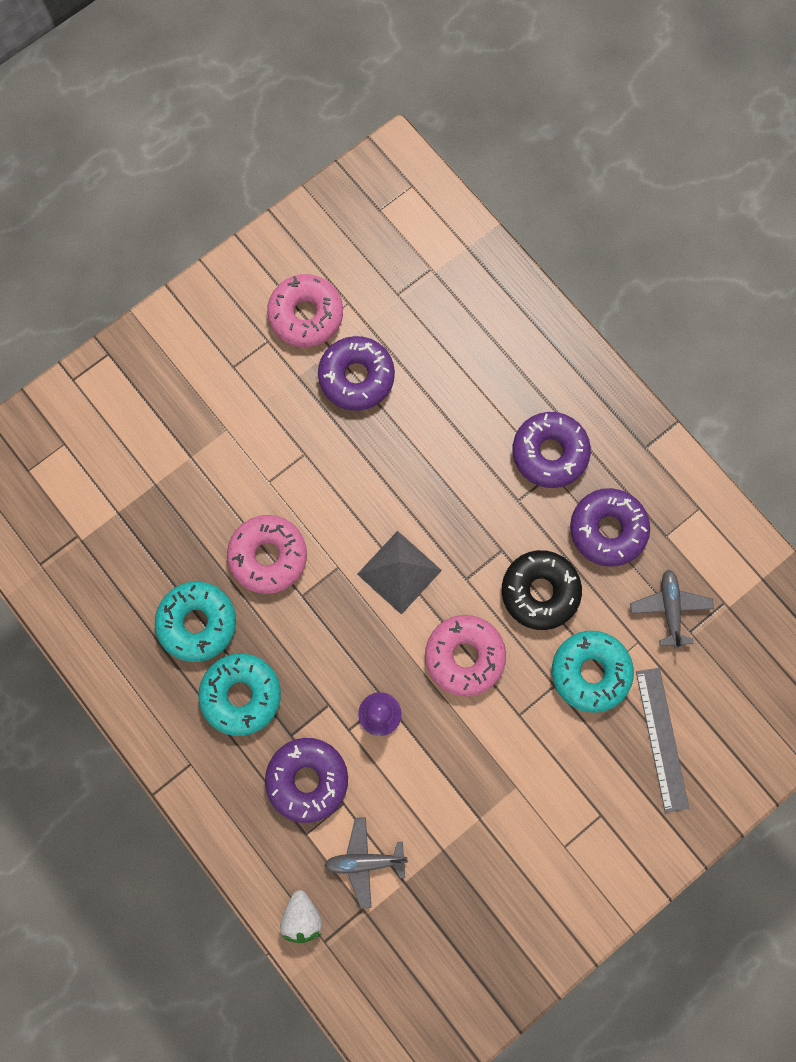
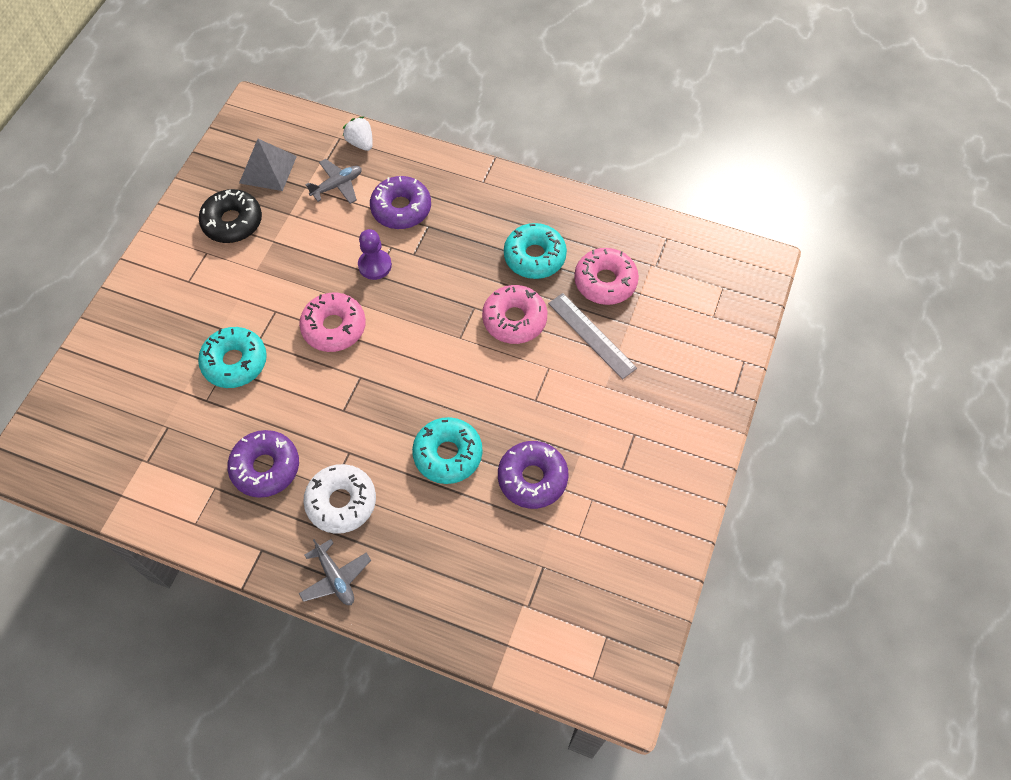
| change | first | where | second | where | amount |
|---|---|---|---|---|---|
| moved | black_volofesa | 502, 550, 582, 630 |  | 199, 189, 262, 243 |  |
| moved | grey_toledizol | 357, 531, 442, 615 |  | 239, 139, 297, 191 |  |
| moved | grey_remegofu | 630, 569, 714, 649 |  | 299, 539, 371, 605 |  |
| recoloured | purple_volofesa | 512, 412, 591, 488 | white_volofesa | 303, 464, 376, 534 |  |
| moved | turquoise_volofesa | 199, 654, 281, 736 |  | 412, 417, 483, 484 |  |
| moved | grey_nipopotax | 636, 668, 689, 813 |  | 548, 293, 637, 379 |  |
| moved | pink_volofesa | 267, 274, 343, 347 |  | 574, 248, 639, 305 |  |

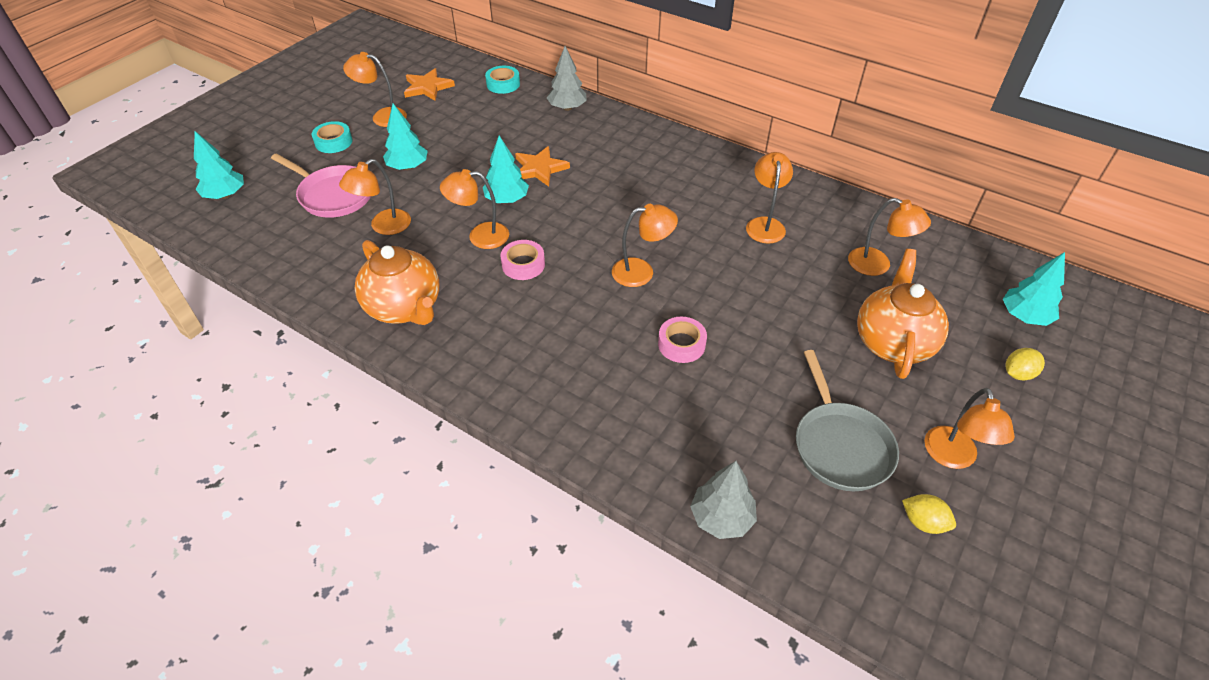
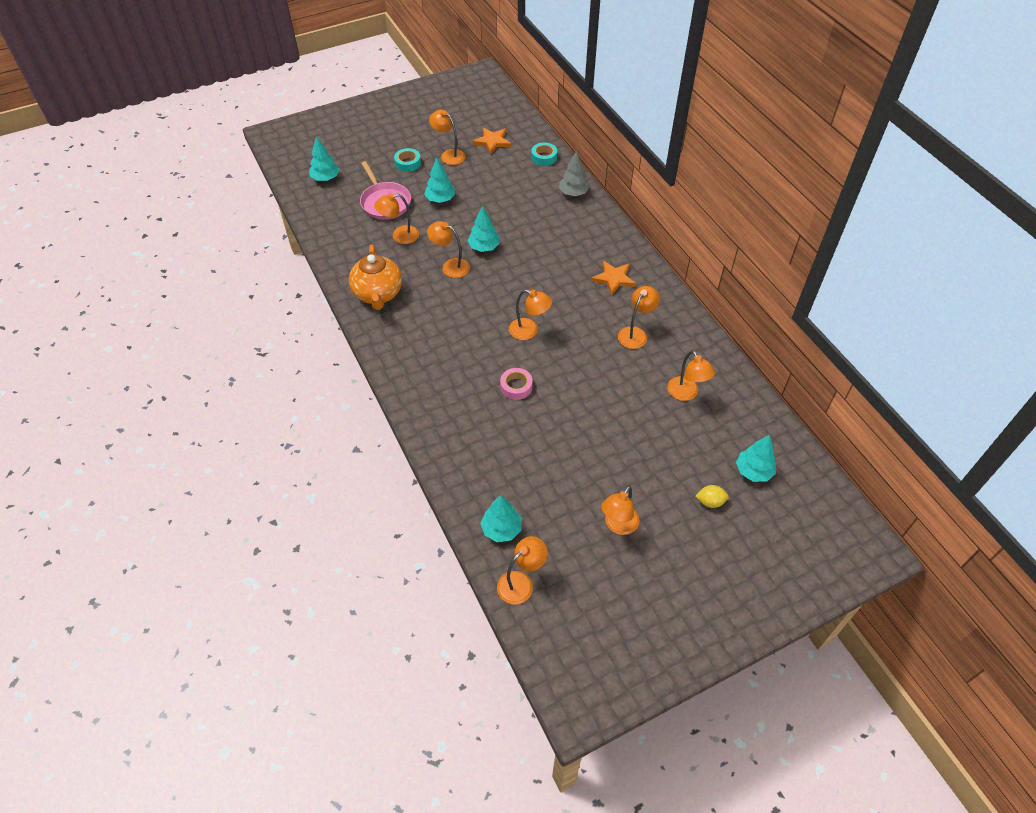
| change | first | where | second | where | amount |
|---|---|---|---|---|---|
| added |  |  | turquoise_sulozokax | 480, 495, 522, 542 |  |
| added |  |  | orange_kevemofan | 497, 536, 548, 605 |  |
| moved | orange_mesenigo | 515, 146, 570, 187 |  | 591, 261, 636, 296 |  |
| removed | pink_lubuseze | 500, 240, 545, 280 |  |  |  |
| removed | grey_sulozokax | 690, 461, 757, 539 |  |  |  |
| removed | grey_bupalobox | 796, 350, 899, 491 |  |  |  |
| removed | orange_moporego | 857, 249, 949, 379 |  |  |  |
| removed | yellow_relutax | 902, 494, 956, 534 |  |  |  |

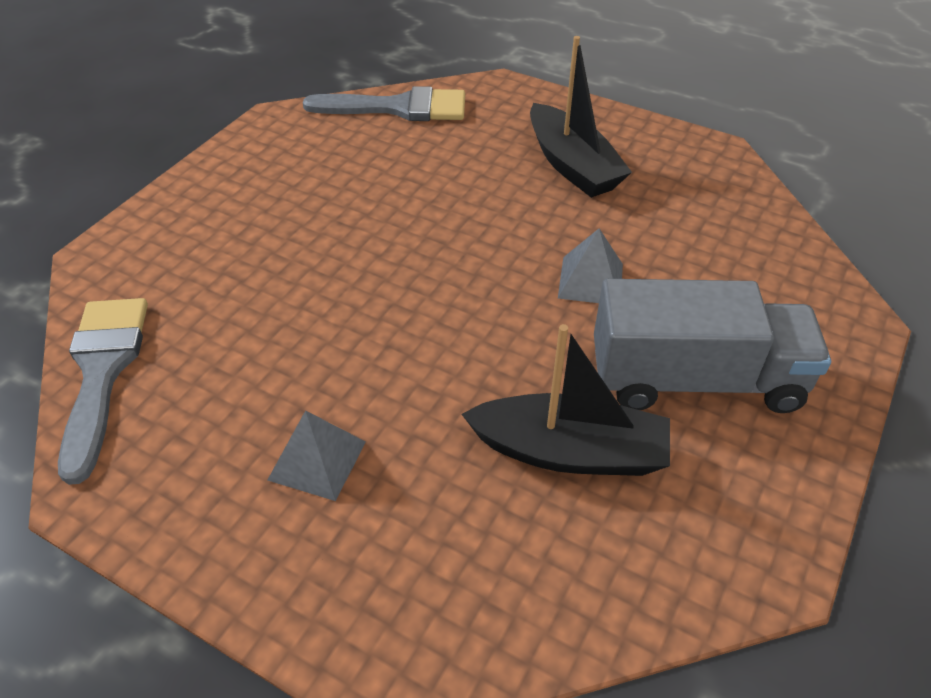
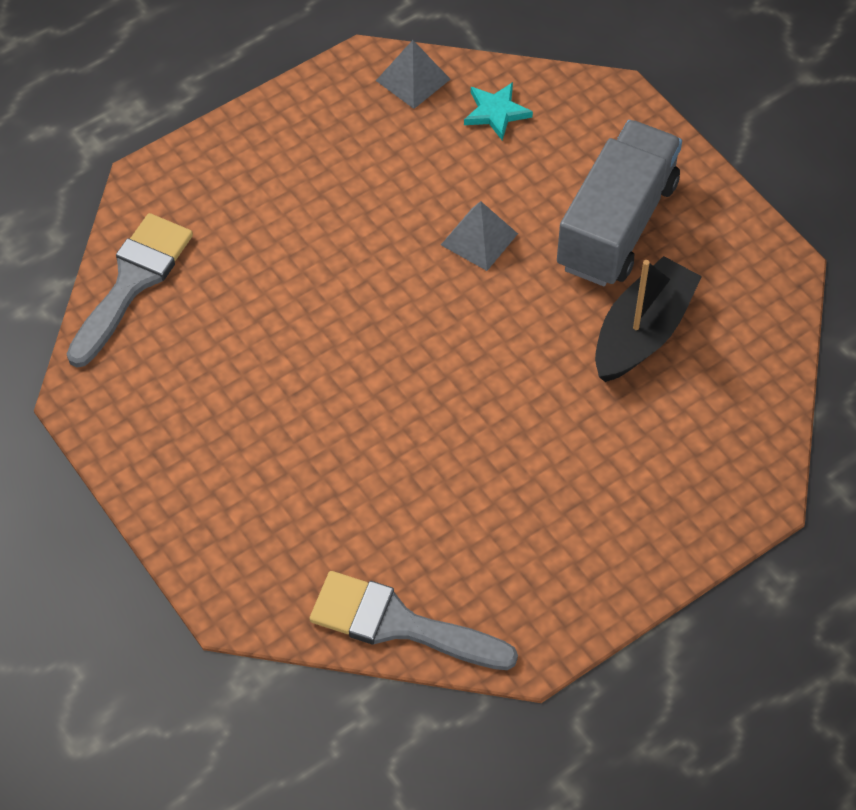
| change | first | where | second | where | amount |
|---|---|---|---|---|---|
| moved | grey_toledizol | 268, 410, 366, 501 |  | 376, 40, 451, 109 |  |
| added |  |  | turquoise_mesenigo | 464, 82, 533, 141 |  |
| removed | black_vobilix | 530, 36, 632, 198 |  |  |  |

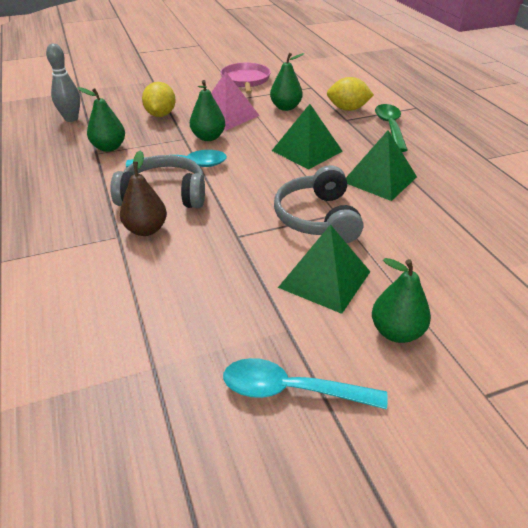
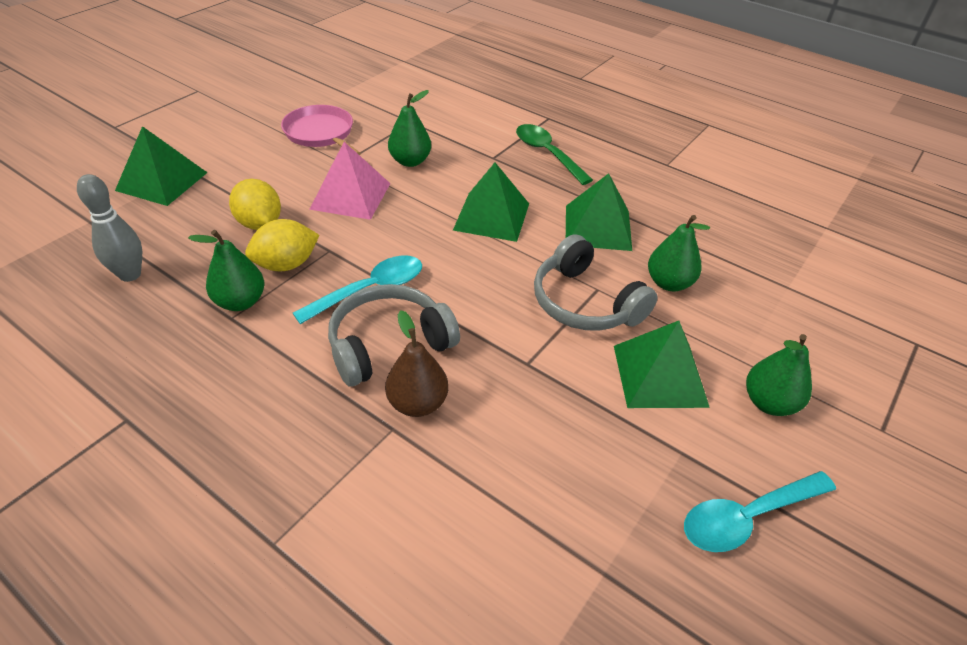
| change | first | where | second | where | amount |
|---|---|---|---|---|---|
| added |  |  | green_toledizol | 115, 126, 208, 206 |  |
| moved | yellow_relutax | 327, 77, 374, 111 |  | 245, 219, 319, 271 |  |
| moved | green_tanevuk | 190, 80, 225, 141 |  | 648, 215, 710, 291 |  |

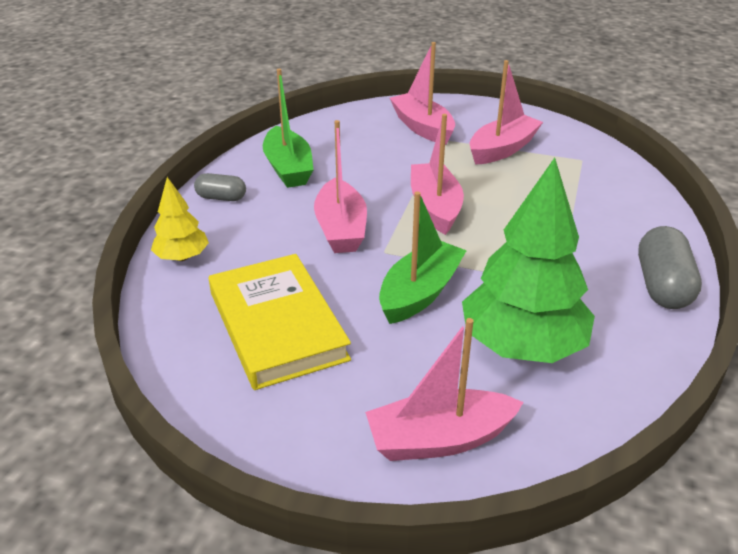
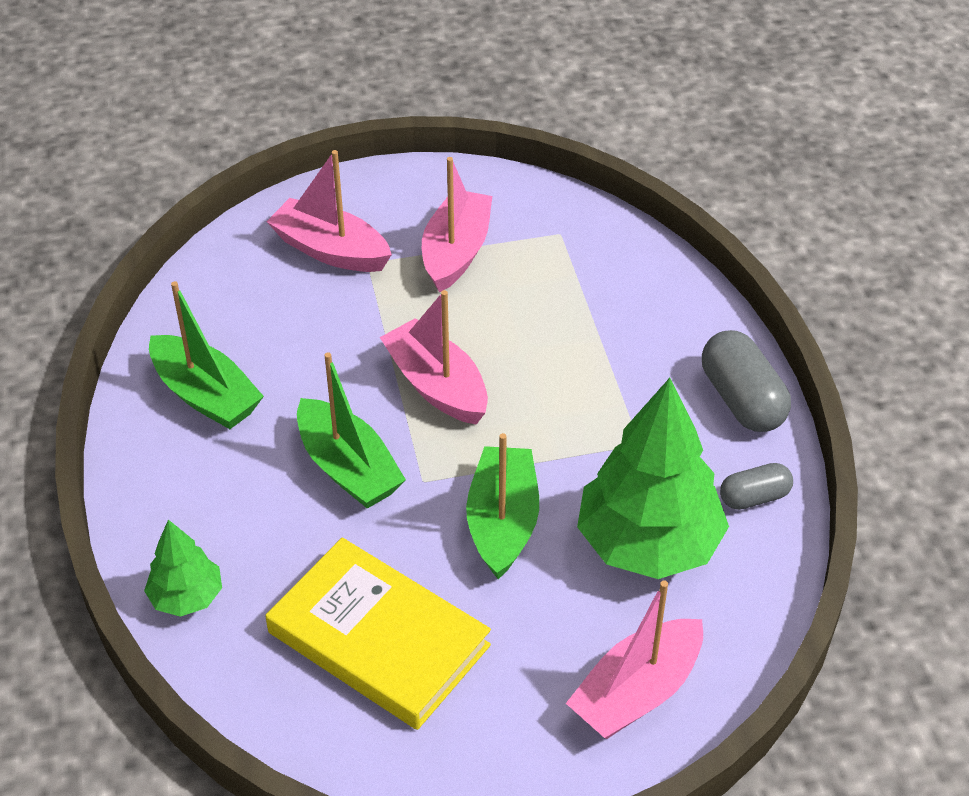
| change | first | where | second | where | amount |
|---|---|---|---|---|---|
| recoloured | yellow_sulozokax | 151, 177, 209, 261 | green_sulozokax | 144, 520, 222, 617 |  |
| recoloured | pink_vobilix | 314, 120, 367, 253 | green_vobilix | 297, 352, 406, 509 |  |
| moved | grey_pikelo | 194, 173, 246, 201 |  | 720, 463, 793, 510 |  |

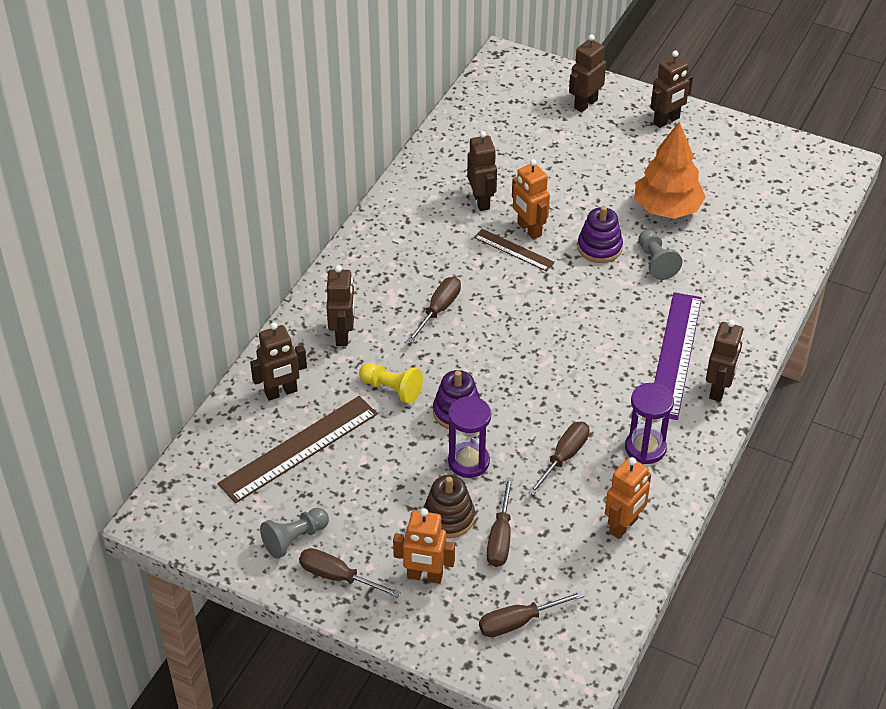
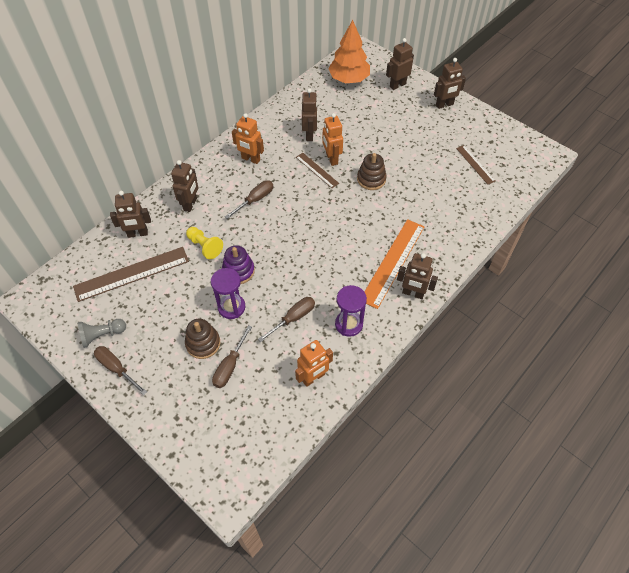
| change | first | where | second | where | amount |
|---|---|---|---|---|---|
| moved | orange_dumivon | 393, 508, 455, 584 |  | 232, 113, 264, 164 |  |
| moved | orange_sulozokax | 634, 122, 706, 219 |  | 328, 20, 370, 83 |  |
| recoloured | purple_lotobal | 578, 206, 623, 263 | brown_lotobal | 357, 153, 387, 190 |  |
| recoloured | purple_nipopotax | 654, 292, 702, 420 | orange_nipopotax | 364, 219, 424, 309 |  |
| turned | brown_dumivon | 706, 320, 743, 402 |  | 397, 253, 438, 299 | 75 degrees clockwise |
| added |  |  | brown_nipopotax | 456, 145, 496, 185 |  |
| removed | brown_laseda | 479, 591, 585, 637 |  |  |  |
| removed | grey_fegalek | 638, 230, 682, 280 |  |  |  |

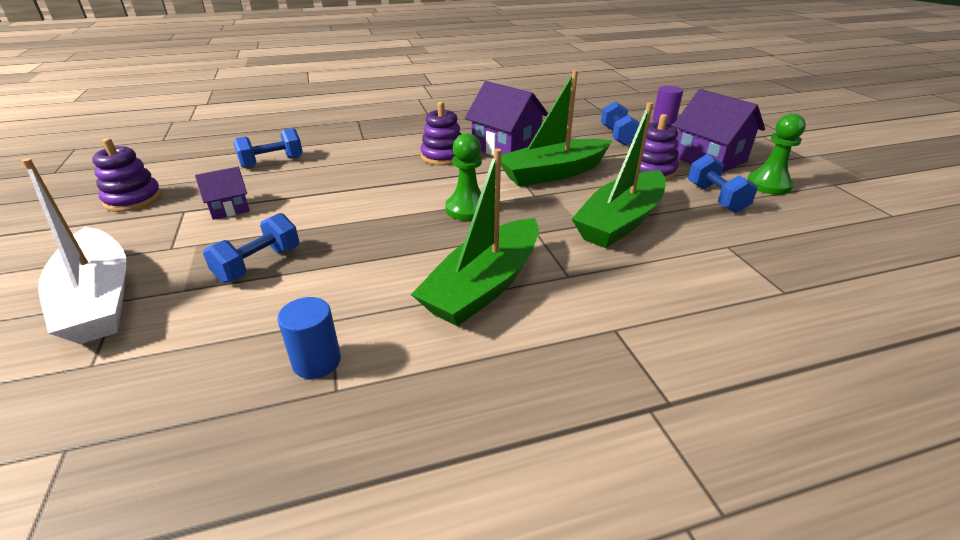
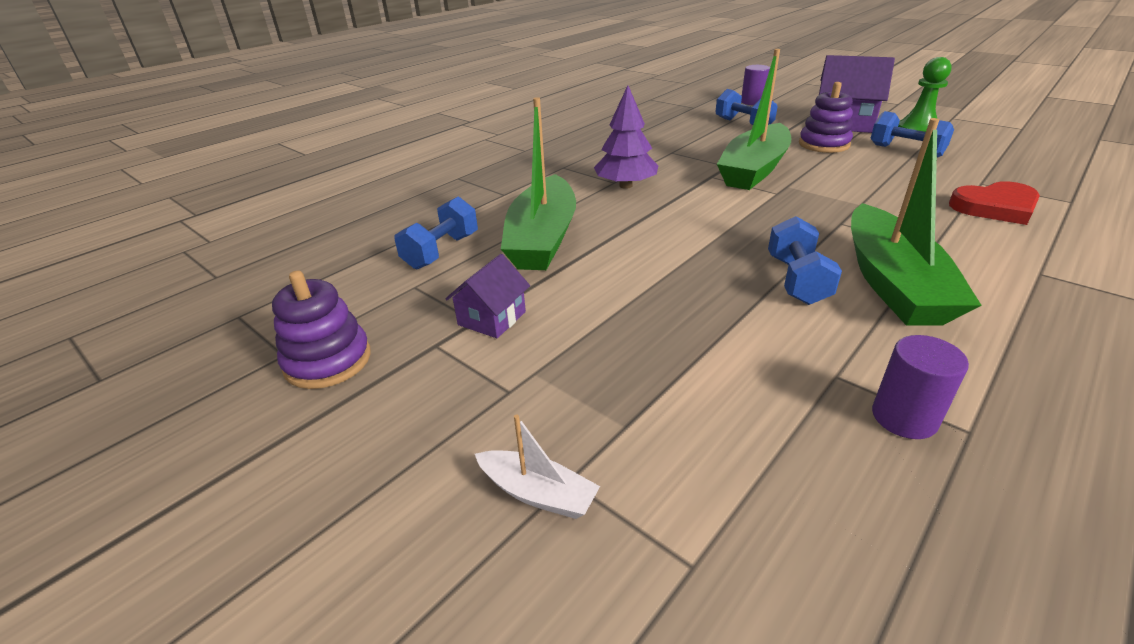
| change | first | where | second | where | amount |
|---|---|---|---|---|---|
| resized | white_vobilix | 22, 158, 126, 344 |  | 475, 414, 600, 519 | x0.45 |
| moved | green_vobilix | 572, 102, 666, 248 |  | 501, 97, 576, 270 |  |
| replaced | purple_lotobal | 420, 102, 461, 166 | purple_sulozokax | 594, 85, 658, 189 |  |
| moved | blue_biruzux | 203, 213, 299, 283 |  | 768, 216, 842, 305 |  |
| recoloured | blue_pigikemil | 277, 297, 341, 379 | purple_pigikemil | 872, 335, 969, 439 |  |
| added |  |  | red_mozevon | 949, 181, 1040, 225 |  |
| removed | green_fegalek | 445, 133, 482, 221 |  |  |  |
| removed | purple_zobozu | 465, 81, 548, 156 |  |  |  |

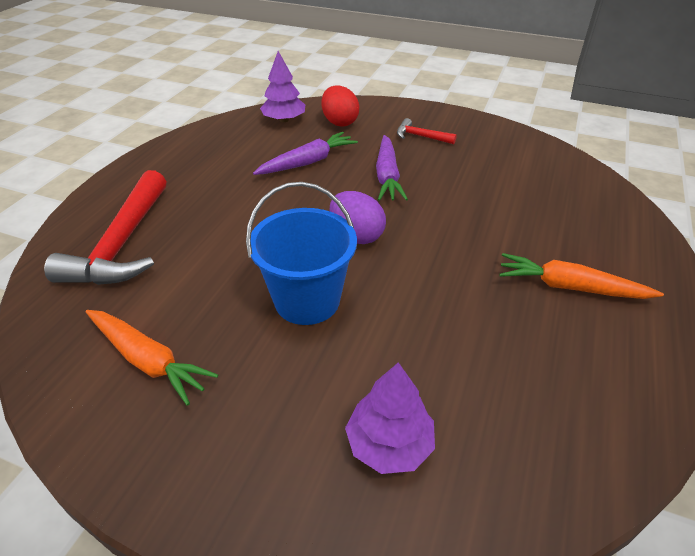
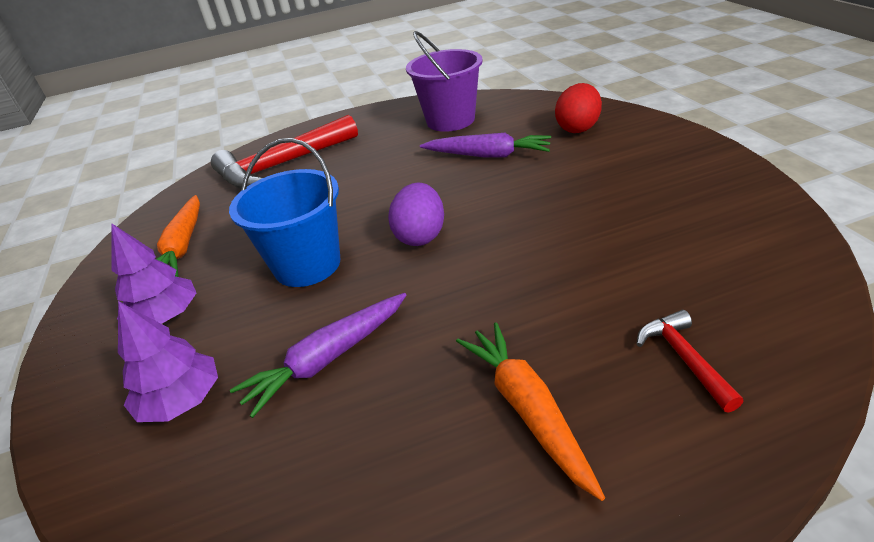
| change | first | where | second | where | amount |
|---|---|---|---|---|---|
| moved | purple_sulozokax | 260, 51, 305, 122 |  | 111, 223, 196, 324 |  |
| moved | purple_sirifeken | 376, 135, 408, 201 |  | 230, 293, 406, 418 |  |
| added |  |  | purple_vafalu | 406, 31, 483, 132 |  |
| moved | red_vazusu | 397, 118, 457, 144 |  | 637, 310, 744, 413 |  |

